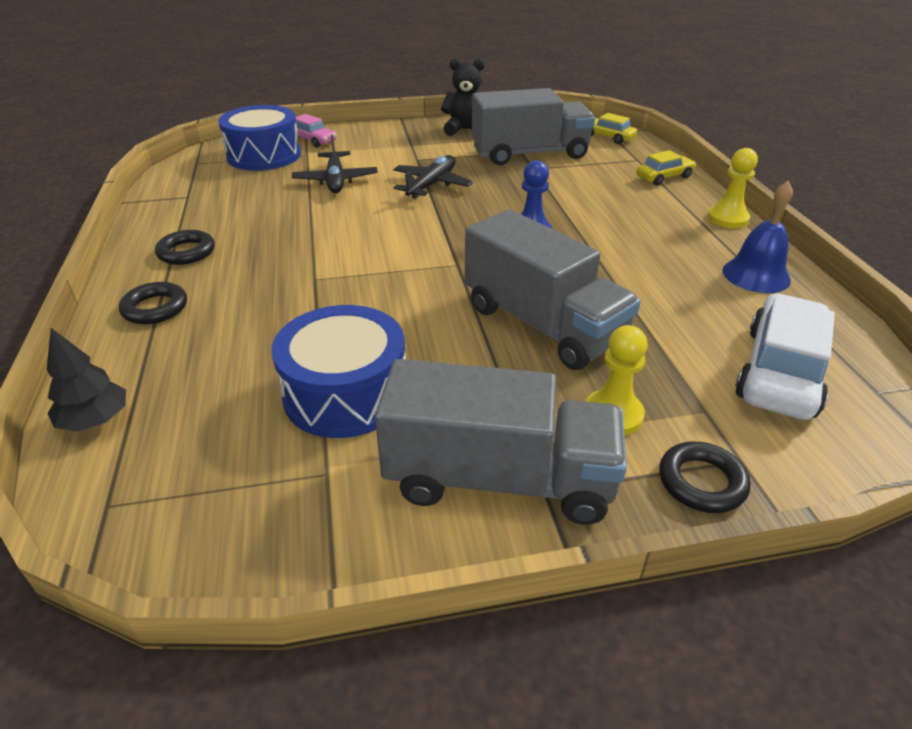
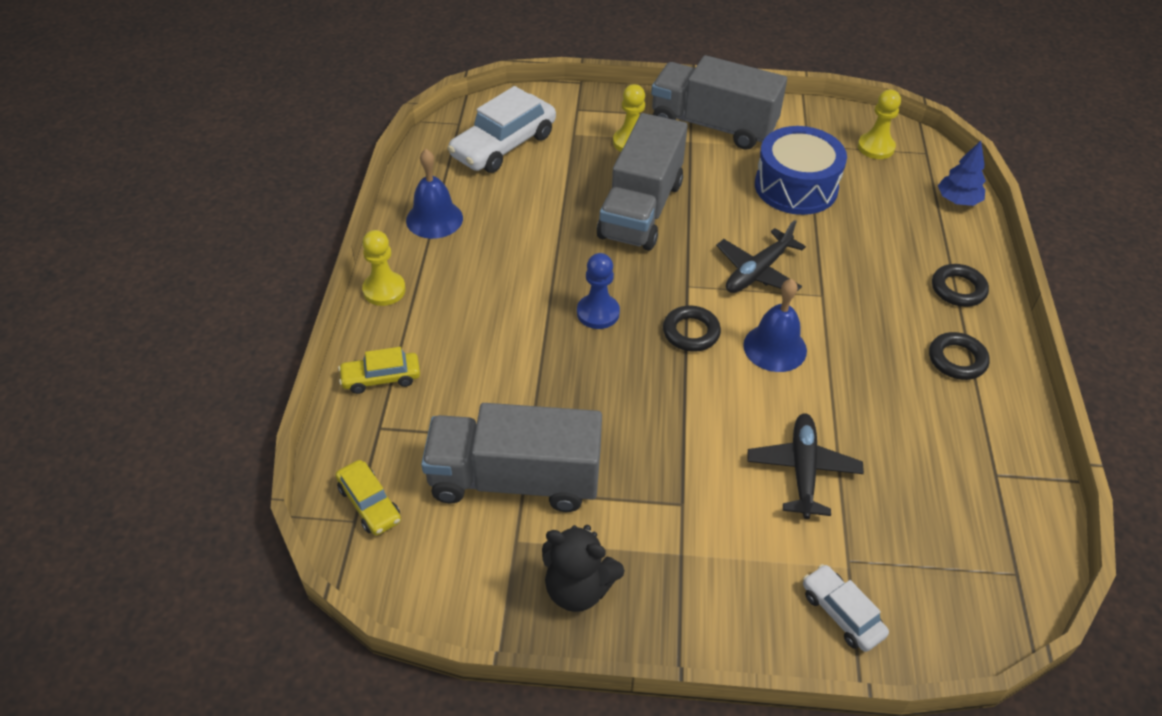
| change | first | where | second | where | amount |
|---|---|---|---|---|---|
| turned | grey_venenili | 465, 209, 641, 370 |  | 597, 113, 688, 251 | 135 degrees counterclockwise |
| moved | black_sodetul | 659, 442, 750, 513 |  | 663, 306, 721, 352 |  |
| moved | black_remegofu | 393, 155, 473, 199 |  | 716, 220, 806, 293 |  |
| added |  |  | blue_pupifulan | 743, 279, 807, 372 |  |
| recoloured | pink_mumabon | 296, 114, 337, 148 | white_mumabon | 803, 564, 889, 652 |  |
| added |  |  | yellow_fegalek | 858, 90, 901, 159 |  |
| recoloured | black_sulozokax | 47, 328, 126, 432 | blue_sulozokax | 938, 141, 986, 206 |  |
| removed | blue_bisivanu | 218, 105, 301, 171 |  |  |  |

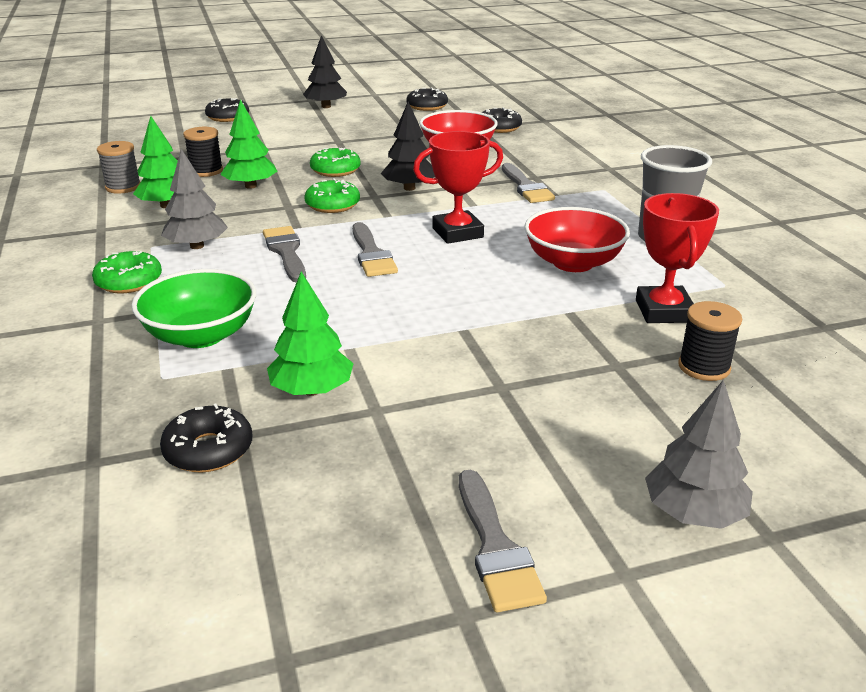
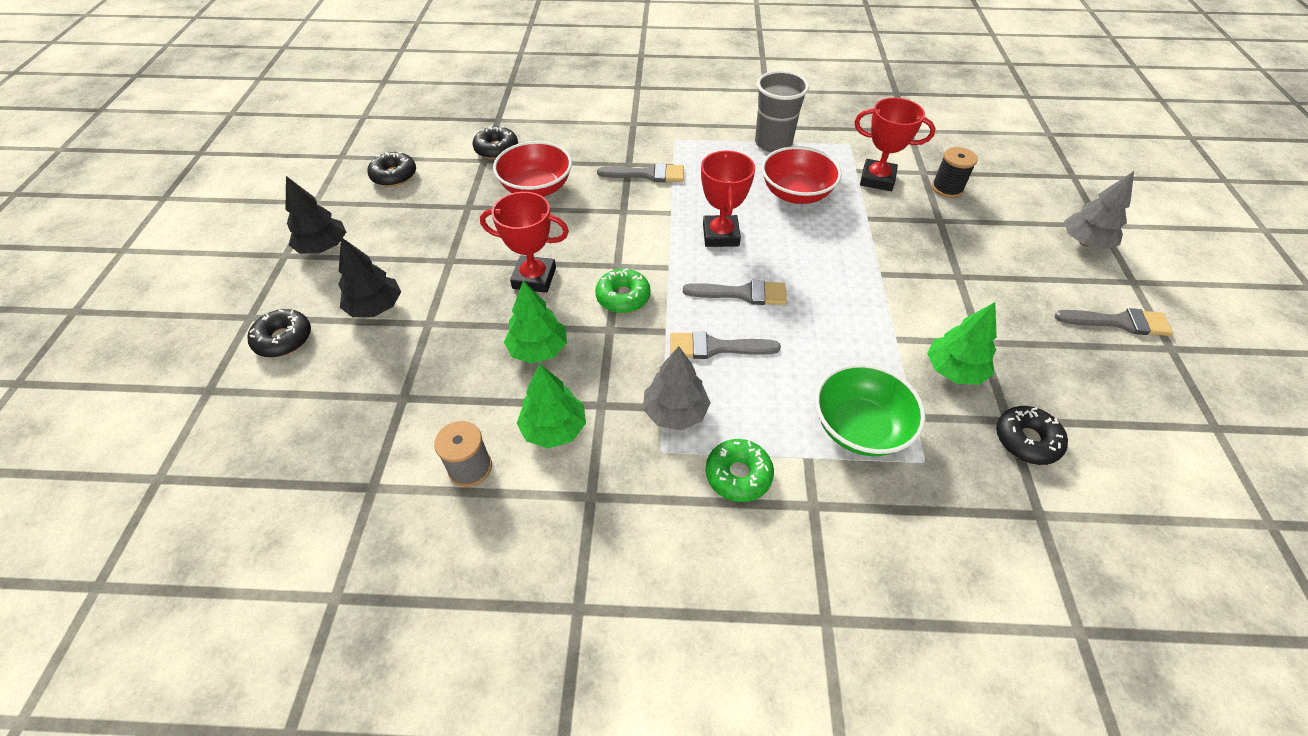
| change | first | where | second | where | amount |
|---|---|---|---|---|---|
| moved | black_sulozokax | 381, 101, 435, 191 |  | 338, 237, 401, 317 |  |
| replaced | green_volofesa | 310, 148, 361, 177 | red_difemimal | 480, 192, 569, 293 |  |
| removed | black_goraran | 183, 127, 223, 177 |  |  |  |

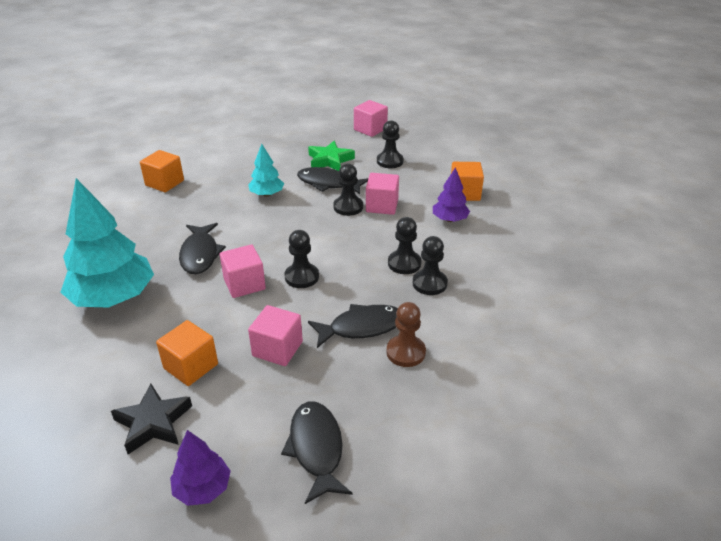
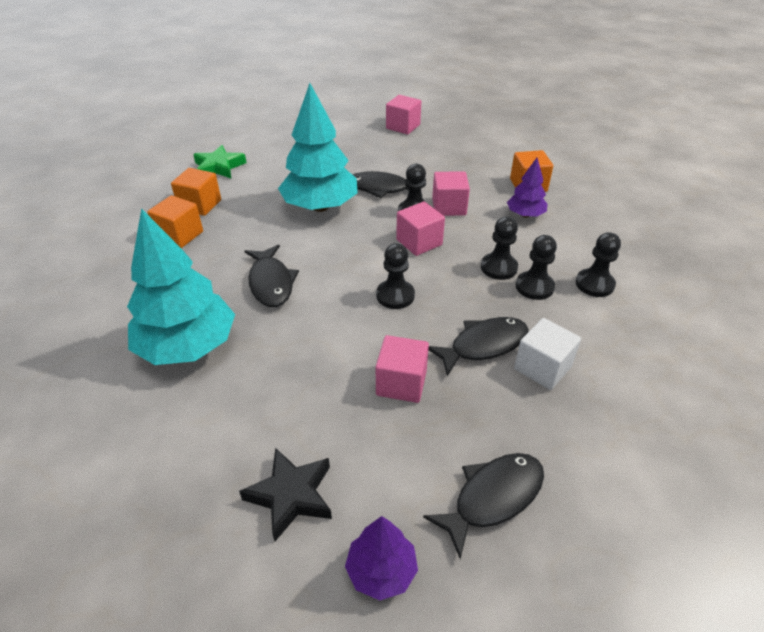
| change | first | where | second | where | amount |
|---|---|---|---|---|---|
| moved | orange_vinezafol | 156, 320, 218, 386 |  | 147, 195, 203, 248 |  |
| moved | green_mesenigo | 308, 141, 355, 171 |  | 193, 145, 246, 179 |  |
| resized | turquoise_sulozokax | 248, 144, 284, 197 |  | 278, 83, 358, 212 | x1.98 |
| moved | pink_vinezafol | 220, 244, 266, 298 |  | 396, 202, 445, 256 |  |
| turned | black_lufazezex | 281, 401, 353, 504 |  | 423, 453, 544, 559 | 75 degrees clockwise |
| replaced | brown_fegalek | 387, 302, 426, 367 | white_vinezafol | 514, 318, 581, 390 |  |
| moved | black_fegalek | 377, 120, 404, 168 |  | 576, 232, 621, 297 |  |

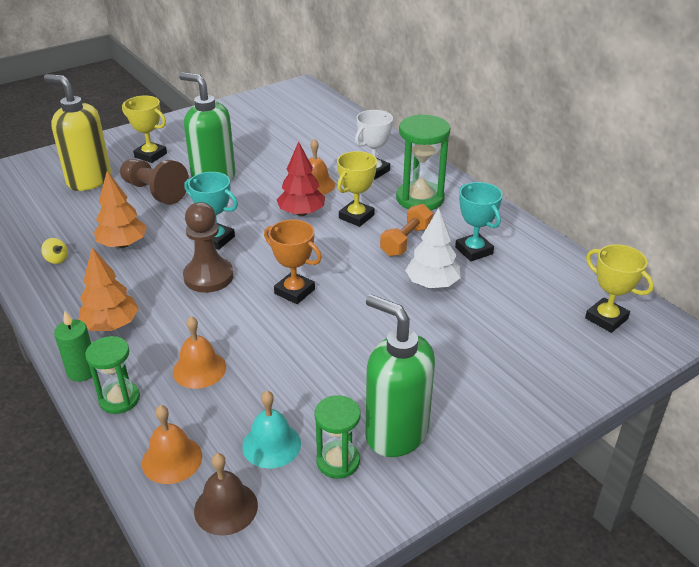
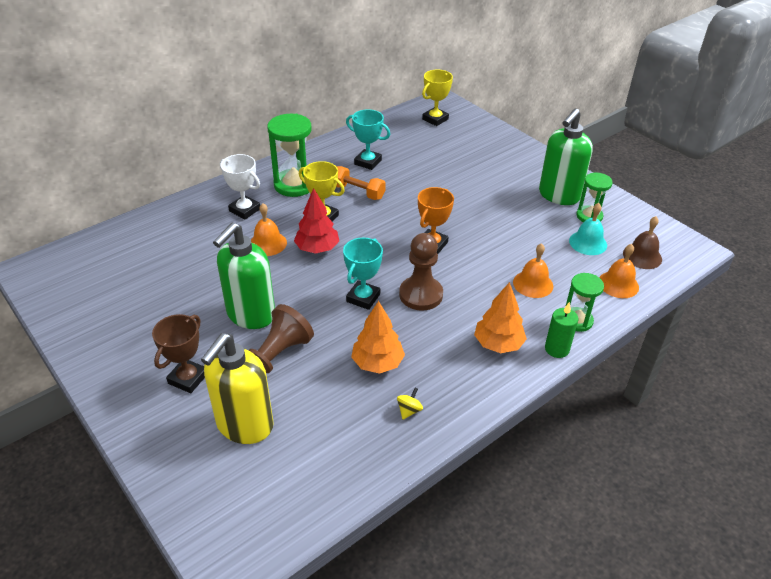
| change | first | where | second | where | amount |
|---|---|---|---|---|---|
| recoloured | yellow_difemimal | 122, 96, 167, 163 | brown_difemimal | 152, 314, 205, 393 |  |
| turned | turquoise_difemimal | 455, 182, 503, 261 |  | 346, 109, 390, 170 | 60 degrees clockwise |
| removed | white_sulozokax | 405, 208, 461, 288 |  |  |  |

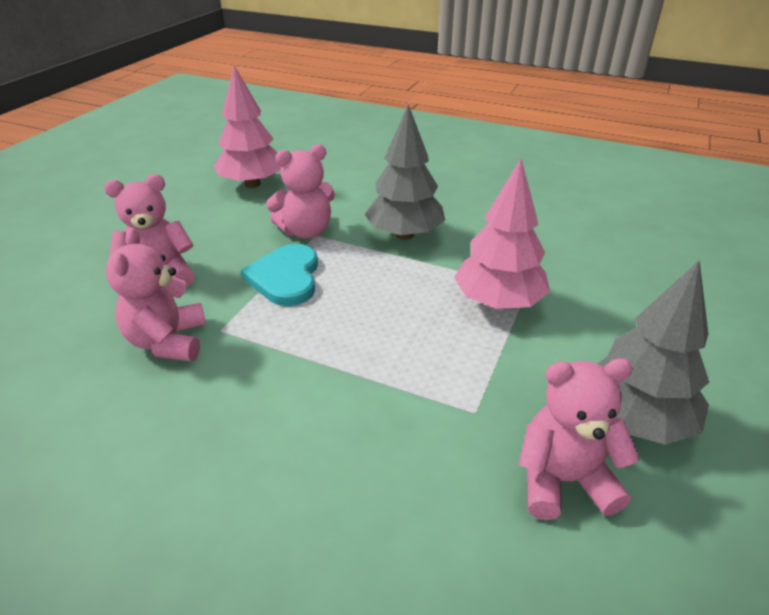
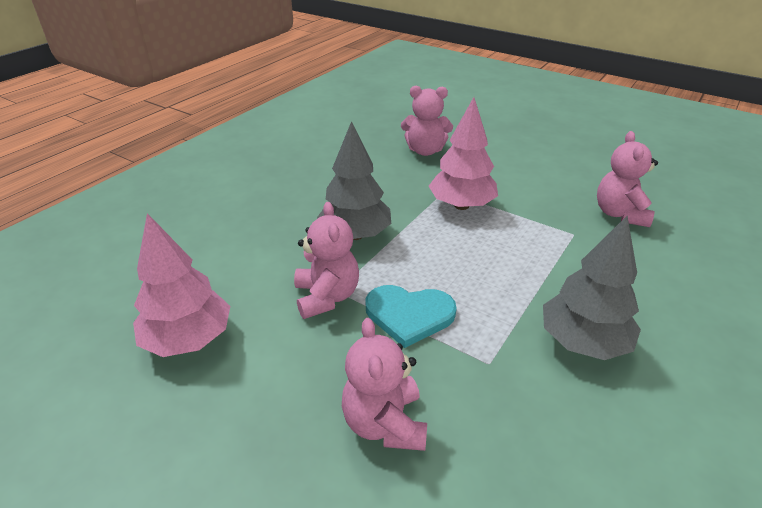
| change | first | where | second | where | amount |
|---|---|---|---|---|---|
| moved | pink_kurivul | 105, 228, 206, 361 |  | 401, 86, 453, 156 |  |
| moved | grey_sulozokax | 597, 260, 709, 445 |  | 543, 216, 641, 360 |  |

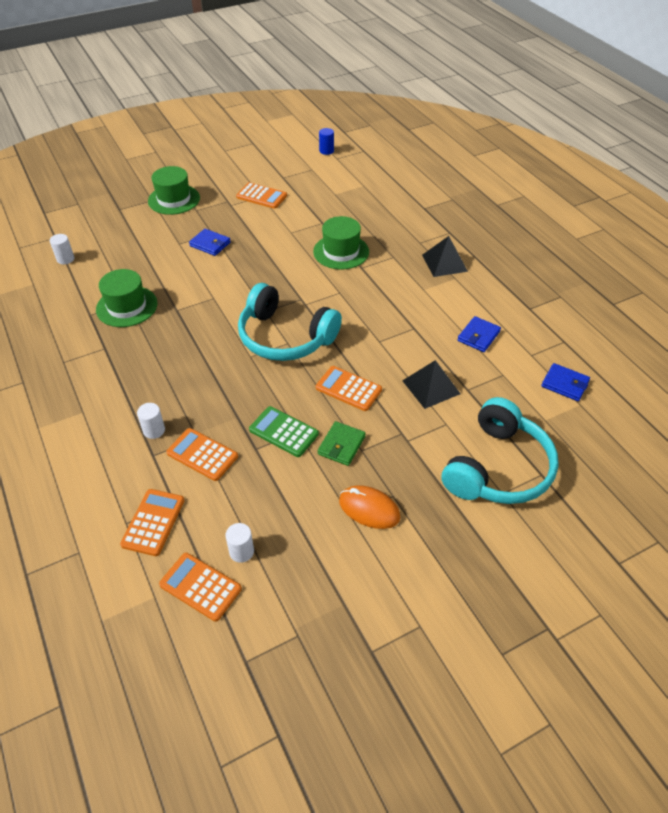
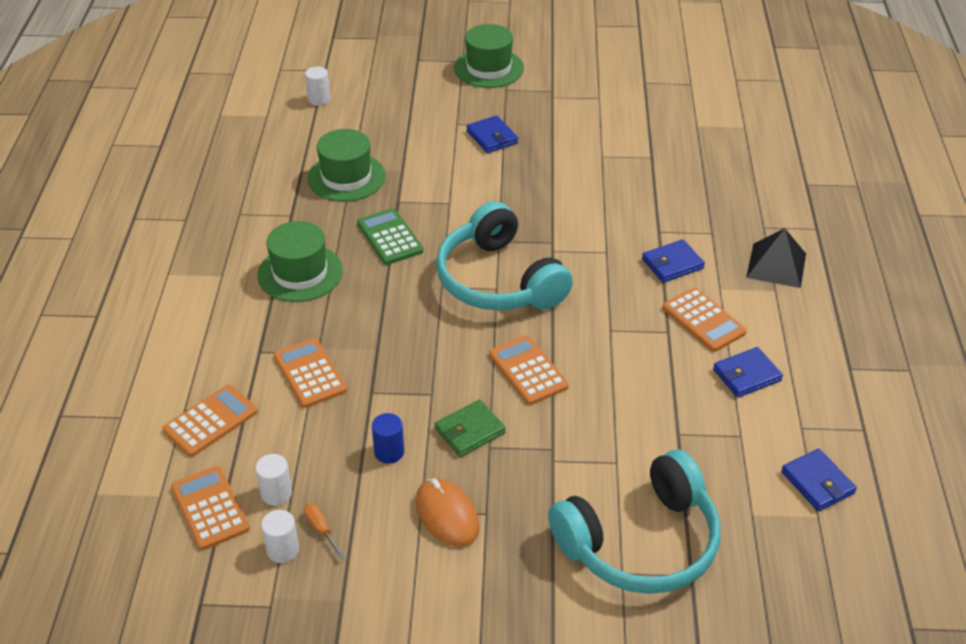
| change | first | where | second | where | amount |
|---|---|---|---|---|---|
| moved | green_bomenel | 313, 216, 369, 270 |  | 257, 221, 343, 302 |  |
| moved | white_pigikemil | 137, 403, 165, 439 |  | 261, 510, 299, 563 |  |
| added |  |  | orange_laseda | 304, 503, 345, 559 |  |
| moved | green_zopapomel | 249, 406, 319, 457 |  | 357, 208, 423, 265 |  |
| moved | blue_pigikemil | 319, 128, 334, 155 |  | 372, 413, 404, 464 |  |
| added |  |  | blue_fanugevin | 642, 239, 705, 283 |  |
| moved | orange_zopapomel | 236, 182, 287, 209 |  | 663, 288, 747, 352 |  |
| removed | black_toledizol | 402, 360, 461, 409 |  |  |  |

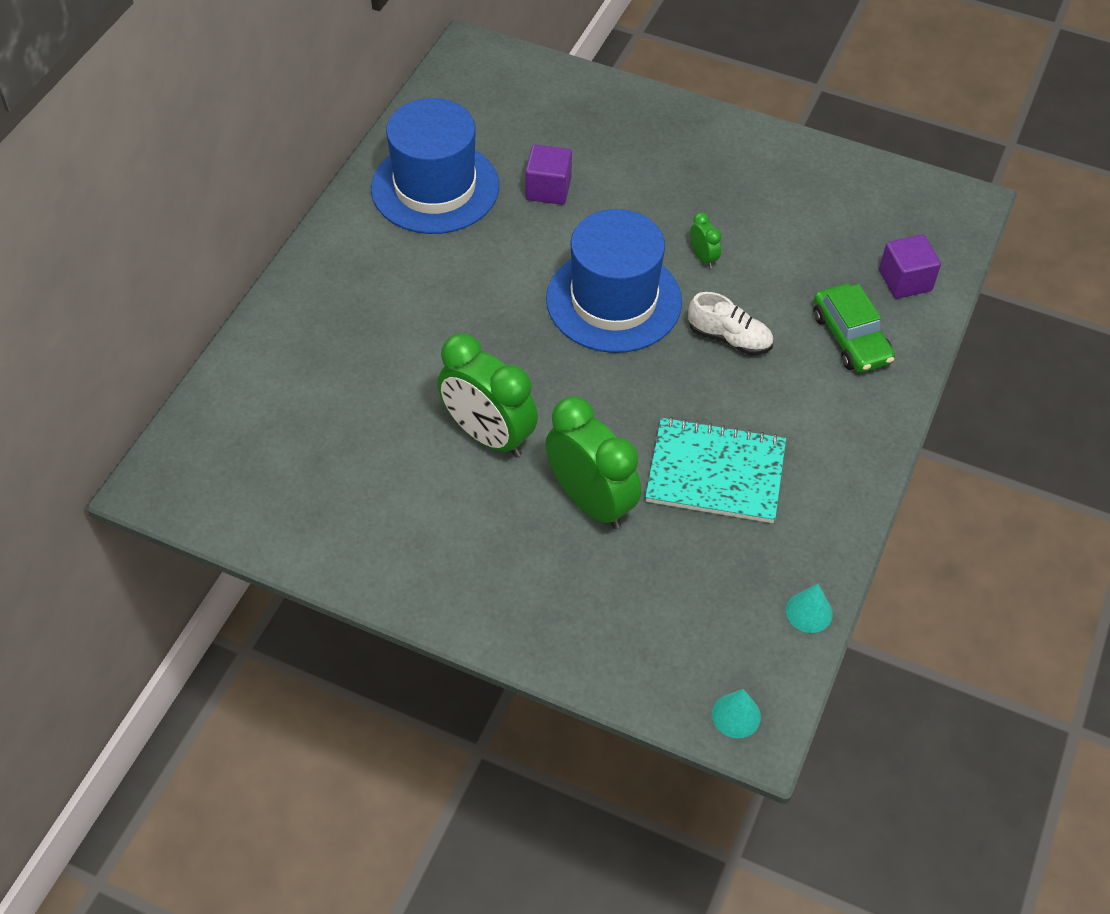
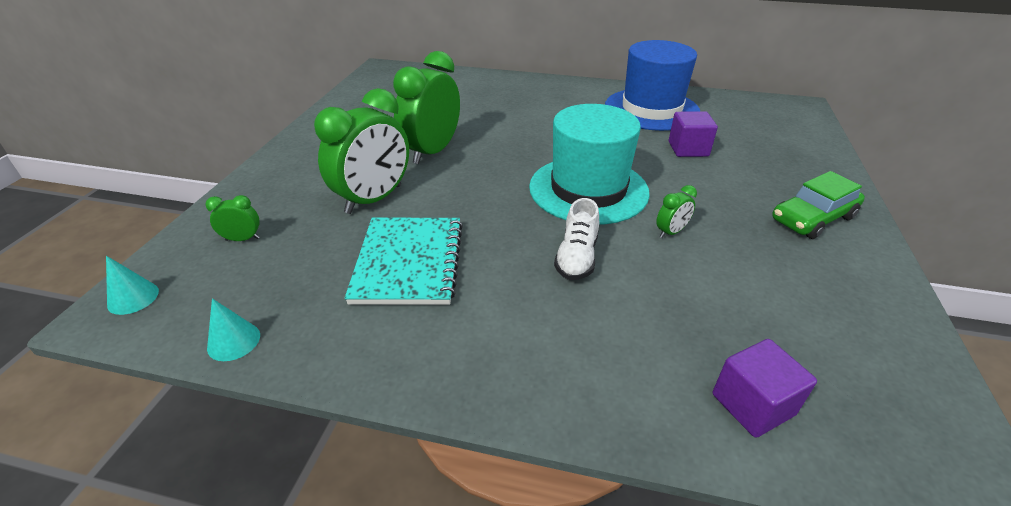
| change | first | where | second | where | amount |
|---|---|---|---|---|---|
| added |  |  | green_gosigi | 205, 195, 260, 241 |  |
| recoloured | blue_bomenel | 546, 209, 682, 353 | turquoise_bomenel | 529, 104, 650, 225 |  |
| moved | green_mumabon | 814, 283, 895, 373 |  | 772, 171, 865, 239 |  |

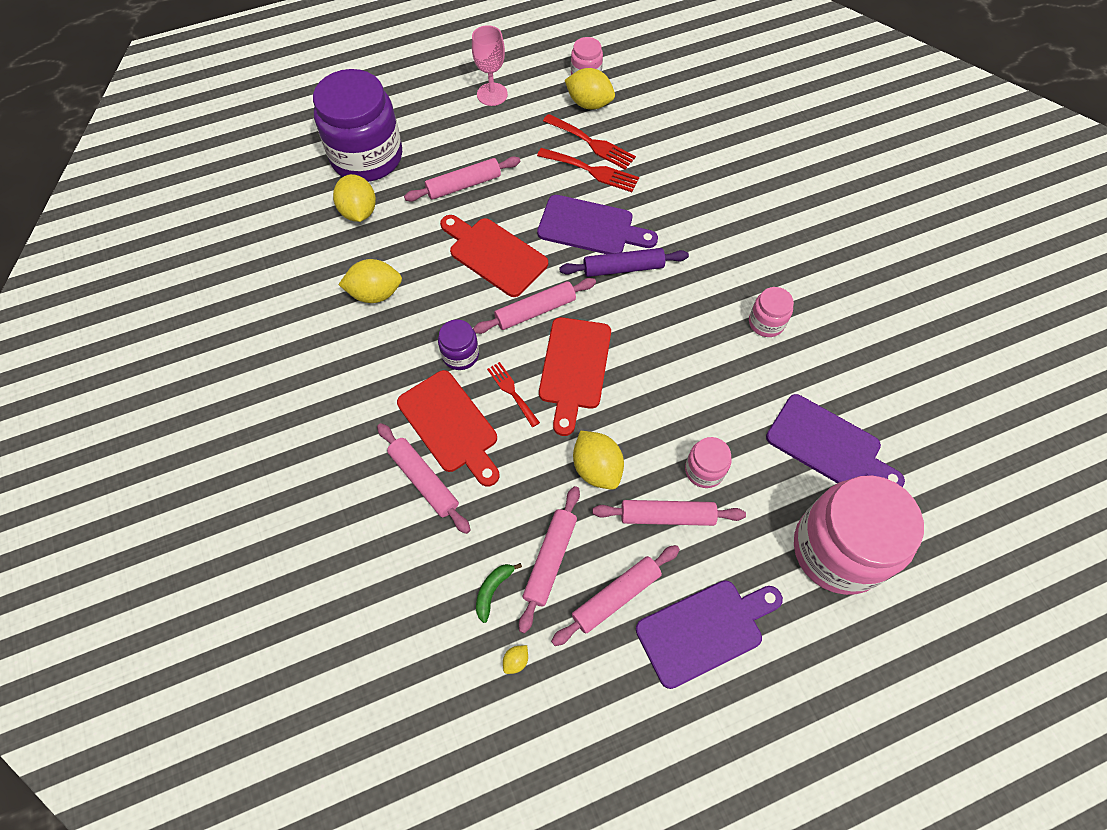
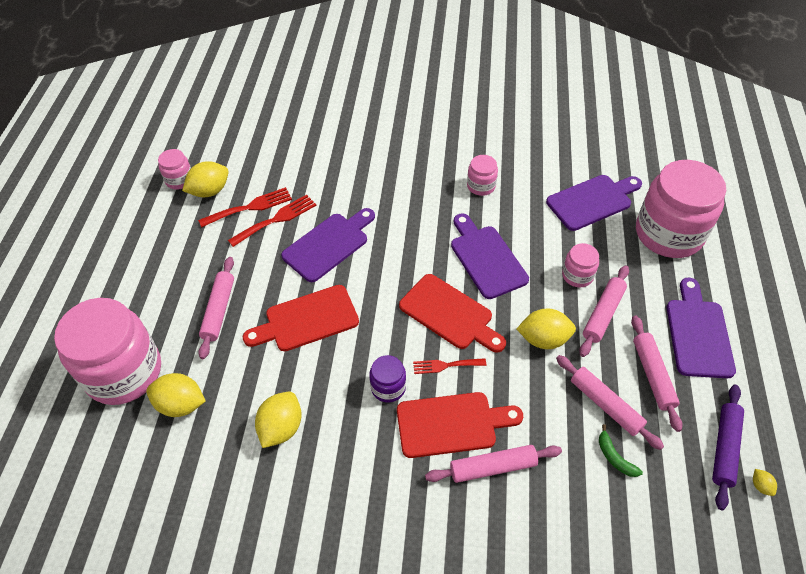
| change | first | where | second | where | amount |
|---|---|---|---|---|---|
| recoloured | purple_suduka | 313, 69, 402, 182 | pink_suduka | 54, 298, 161, 405 |  |
| added |  |  | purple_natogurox | 451, 213, 529, 299 |  |
| moved | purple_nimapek | 559, 248, 689, 277 |  | 712, 385, 744, 510 |  |
| moved | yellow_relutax | 503, 645, 528, 674 |  | 753, 469, 777, 496 |  |
| removed | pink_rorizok | 472, 25, 508, 106 |  |  |  |
| removed | pink_nimapek | 473, 278, 596, 334 |  |  |  |

